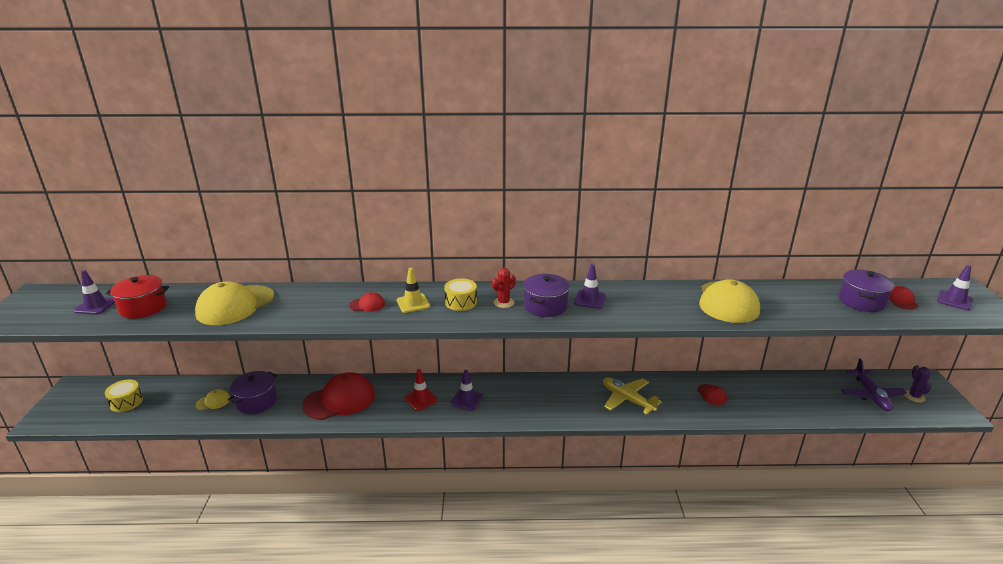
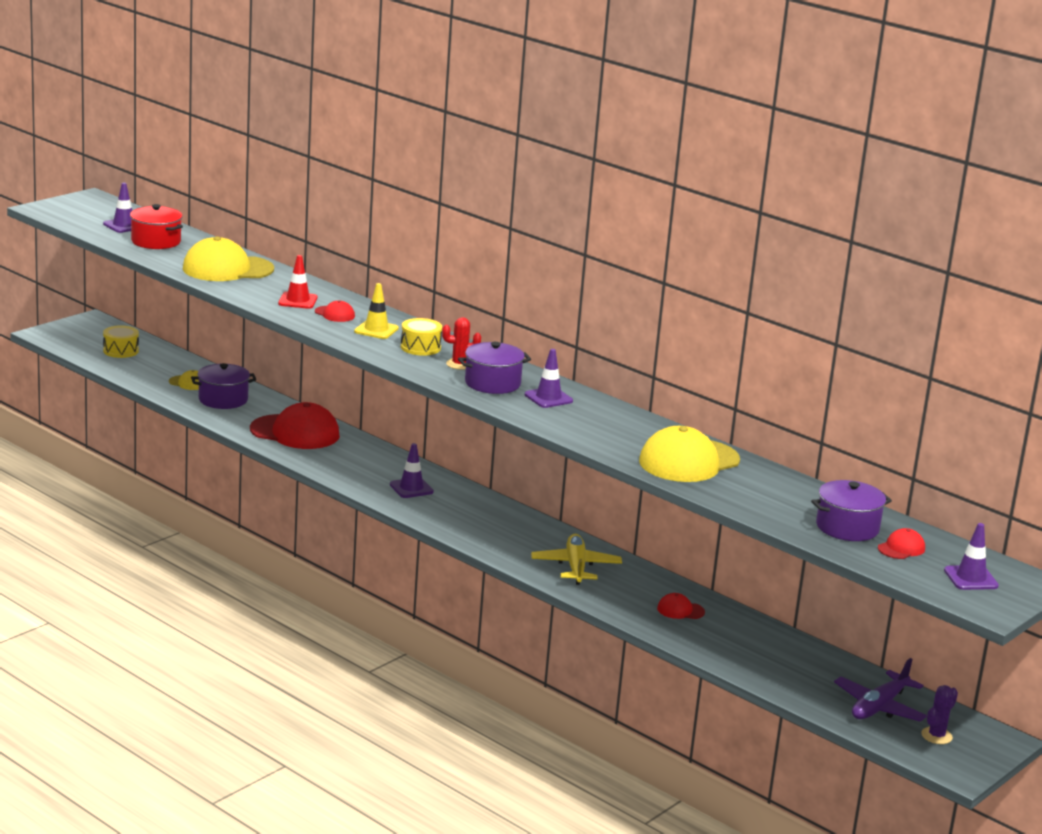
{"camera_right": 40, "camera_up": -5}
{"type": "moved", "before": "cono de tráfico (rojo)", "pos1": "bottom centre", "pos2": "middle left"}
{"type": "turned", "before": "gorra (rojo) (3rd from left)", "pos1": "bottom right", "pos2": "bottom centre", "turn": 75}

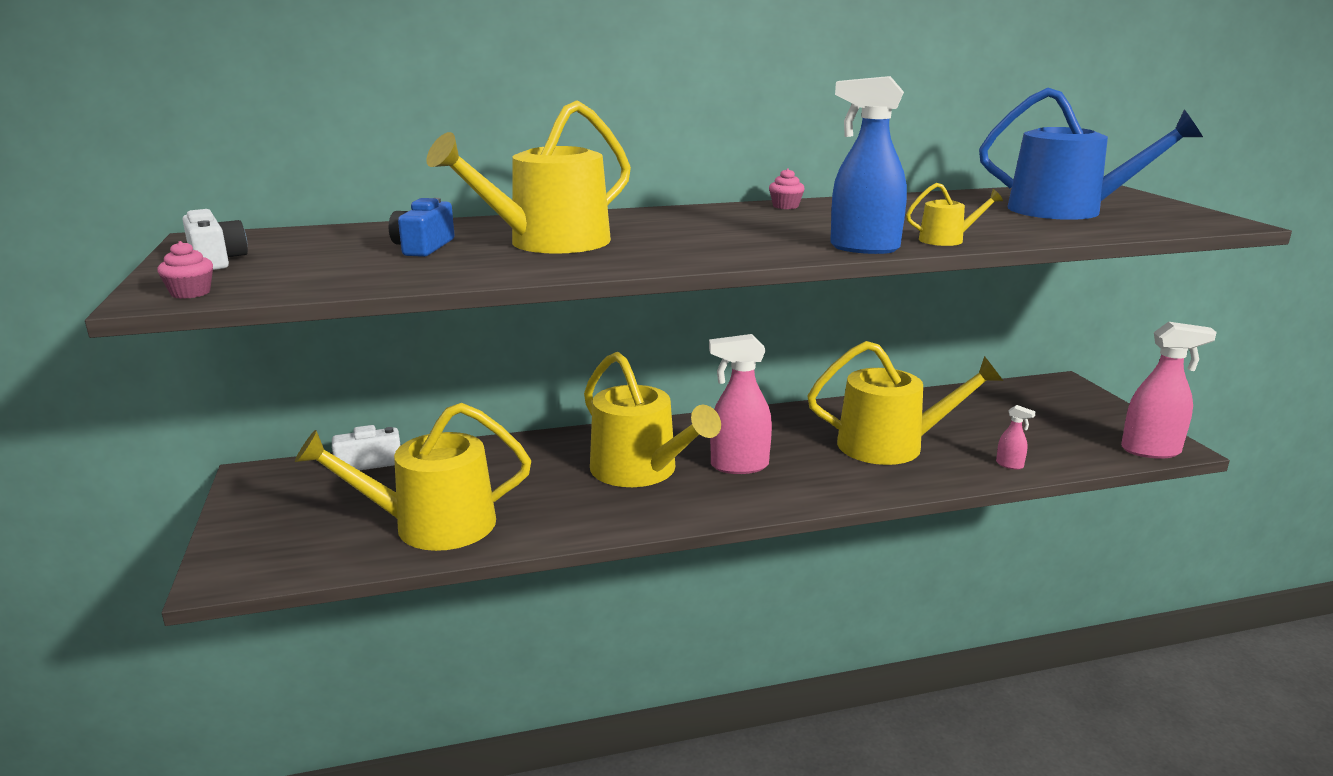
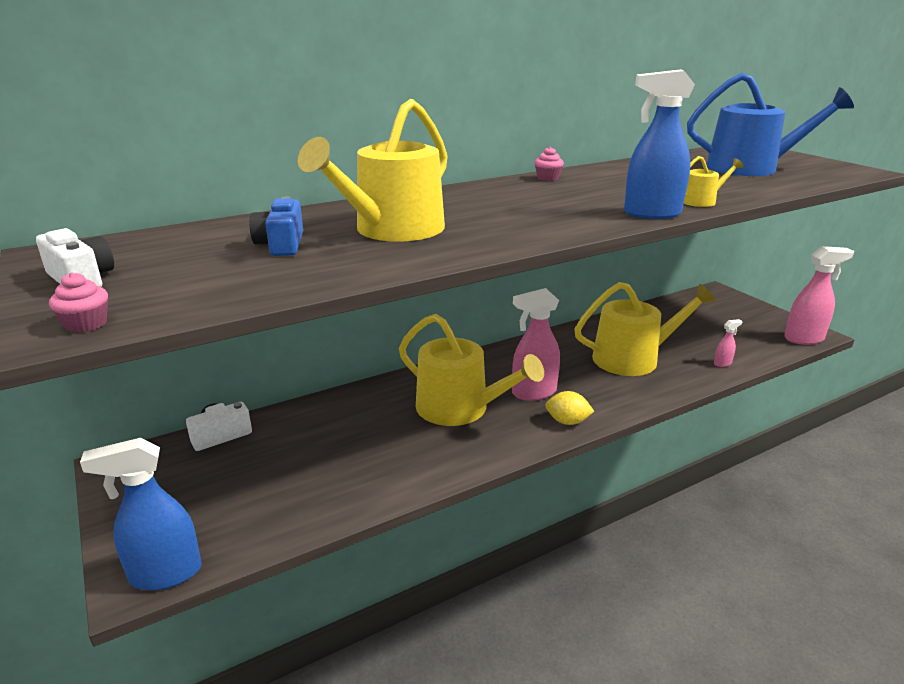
{"camera_right": -15, "camera_up": 5}
{"type": "removed", "before": "regadera (amarillo) (1st from left)", "pos1": "middle left"}
{"type": "added", "after": "pulverizador (azul) (1st from left)", "pos2": "bottom left"}
{"type": "added", "after": "limón (amarillo)", "pos2": "centre"}
{"type": "turned", "before": "pulverizador (rosa) (2nd from left)", "pos1": "middle right", "pos2": "middle right", "turn": -45}

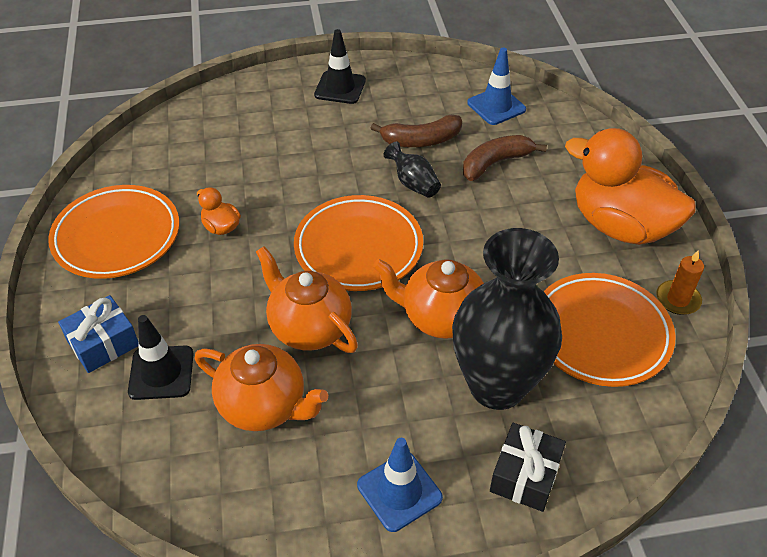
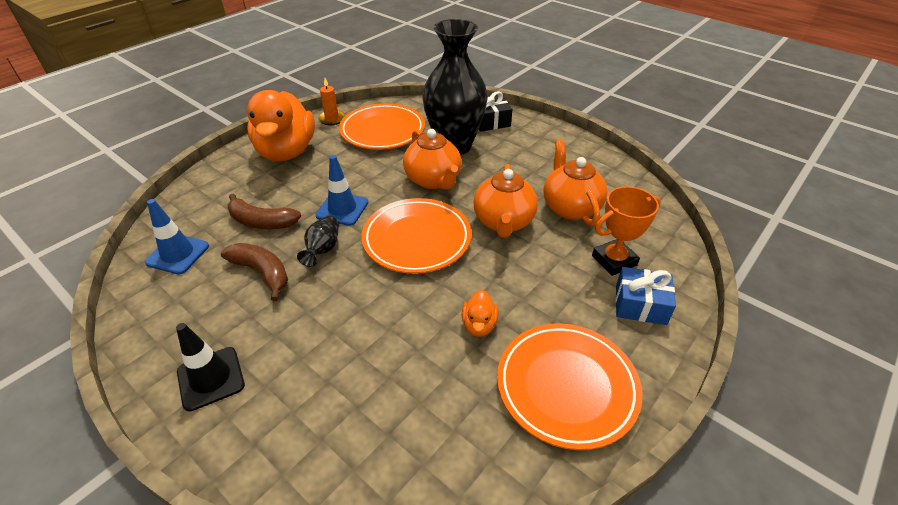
{"camera_right": -130, "camera_up": -5}
{"type": "moved", "before": "cono de tráfico (azul) (1st from left in the first image)", "after": "cono de tráfico (azul) (2nd from left)", "pos1": "bottom centre", "pos2": "centre"}
{"type": "replaced", "before": "cono de tráfico (negro) (1st from left)", "after": "trofeo (naranja)", "pos1": "middle left", "pos2": "middle right"}

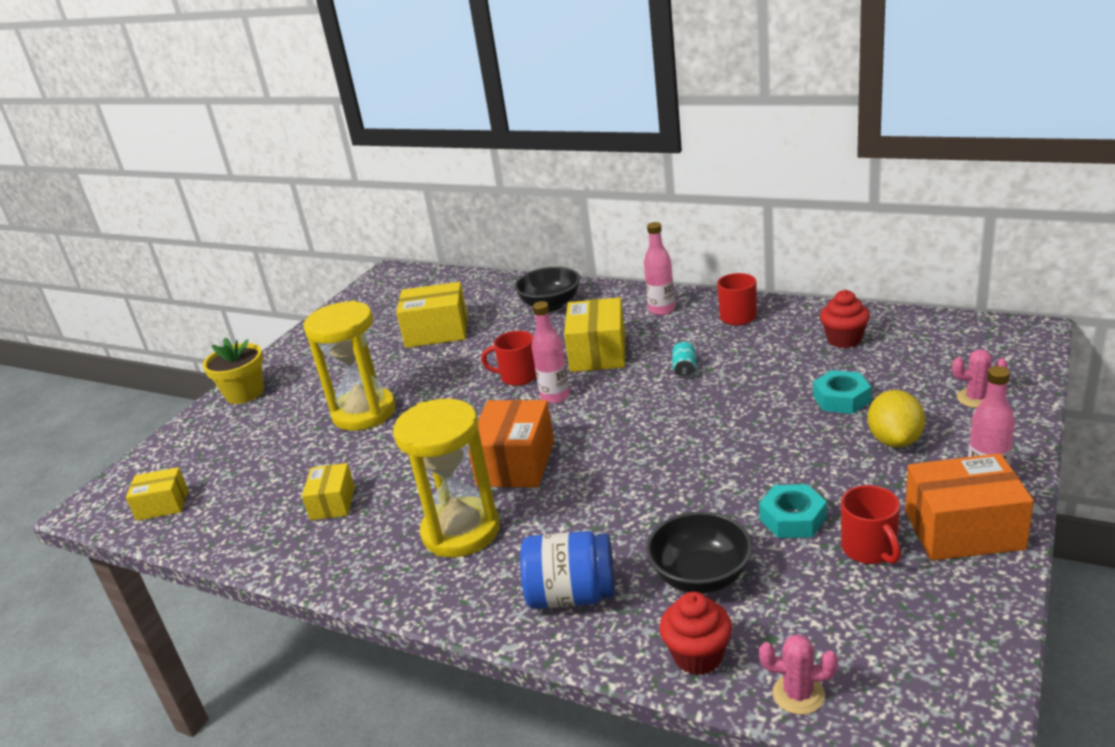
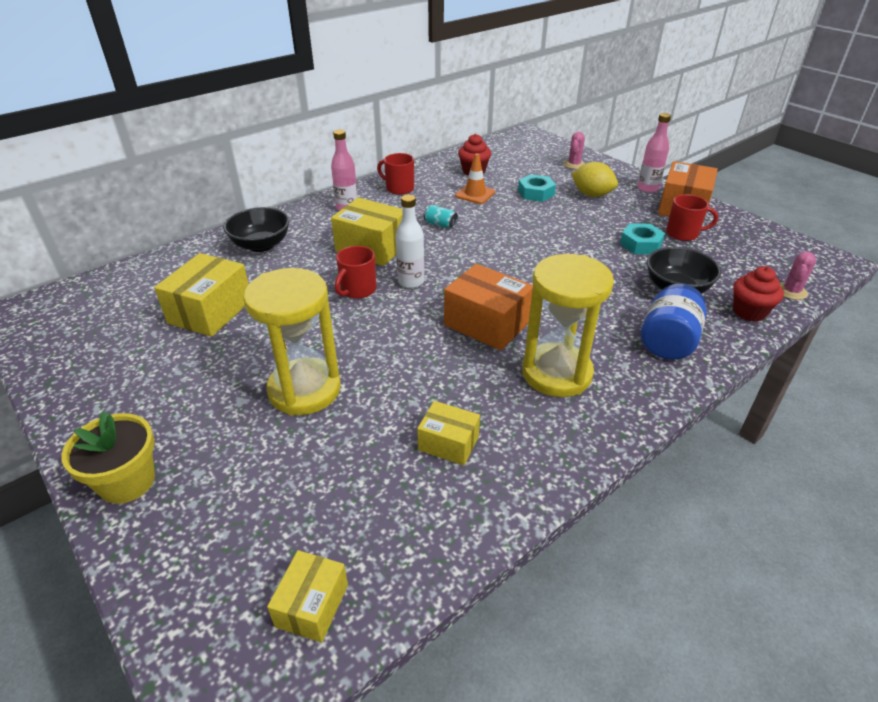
{"camera_right": -70, "camera_up": 10}
{"type": "added", "after": "cono de tráfico (naranja)", "pos2": "top centre"}
{"type": "recoloured", "before": "botella (rosa) (1st from left)", "after": "botella (blanco)", "pos1": "centre", "pos2": "centre"}

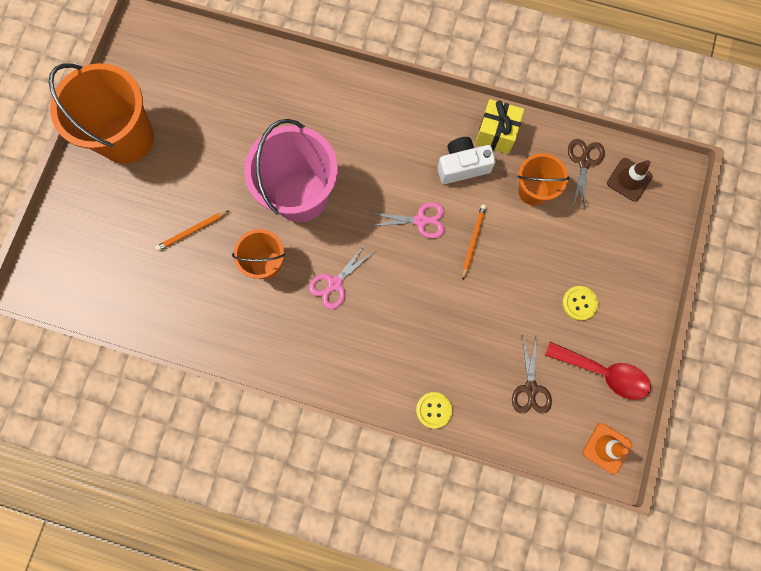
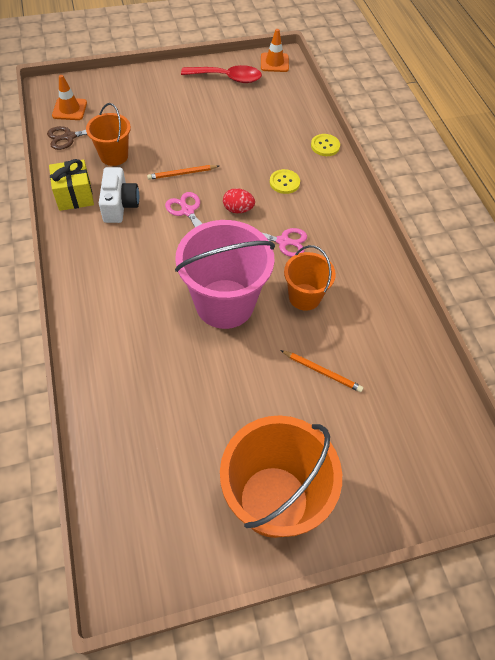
{"camera_right": -125, "camera_up": -20}
{"type": "removed", "before": "tijeras (marrón) (1st from left)", "pos1": "middle right"}
{"type": "added", "after": "huevo (rojo)", "pos2": "top centre"}
{"type": "moved", "before": "botón (amarillo) (2nd from left in the first image)", "after": "botón (amarillo) (1st from left)", "pos1": "middle right", "pos2": "top centre"}
{"type": "recoloured", "before": "cono de tráfico (marrón)", "after": "cono de tráfico (naranja) (1st from left)", "pos1": "top right", "pos2": "top left"}
{"type": "turned", "before": "cámara (blanco)", "pos1": "top centre", "pos2": "top left", "turn": -135}
{"type": "turned", "before": "cuchara (rojo)", "pos1": "middle right", "pos2": "top centre", "turn": 105}

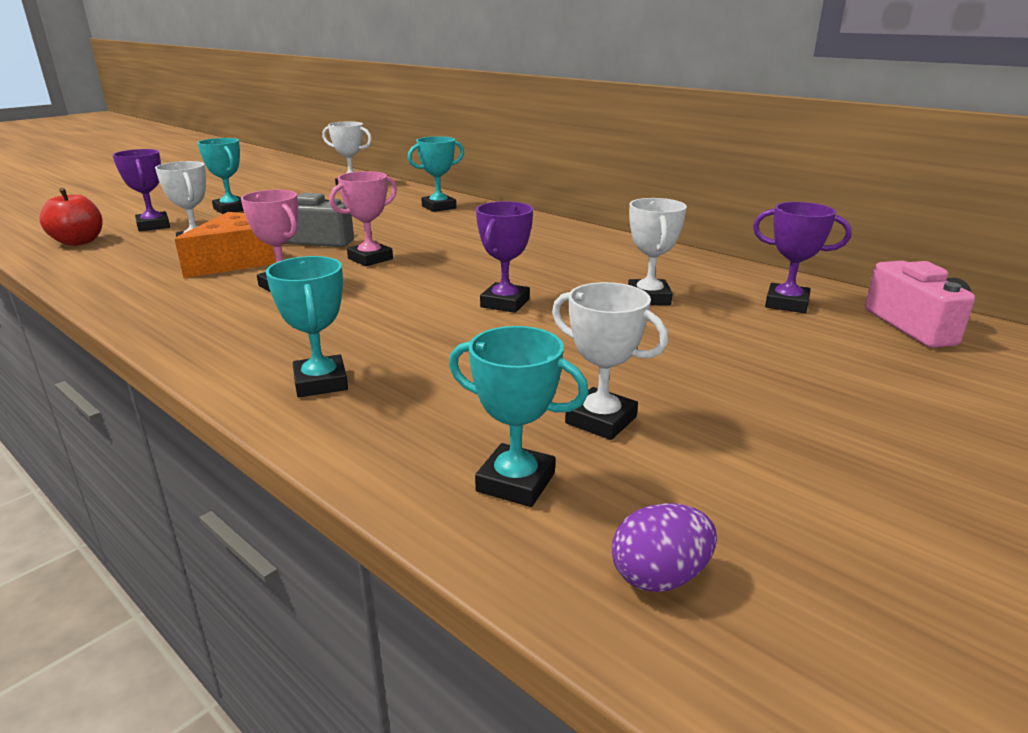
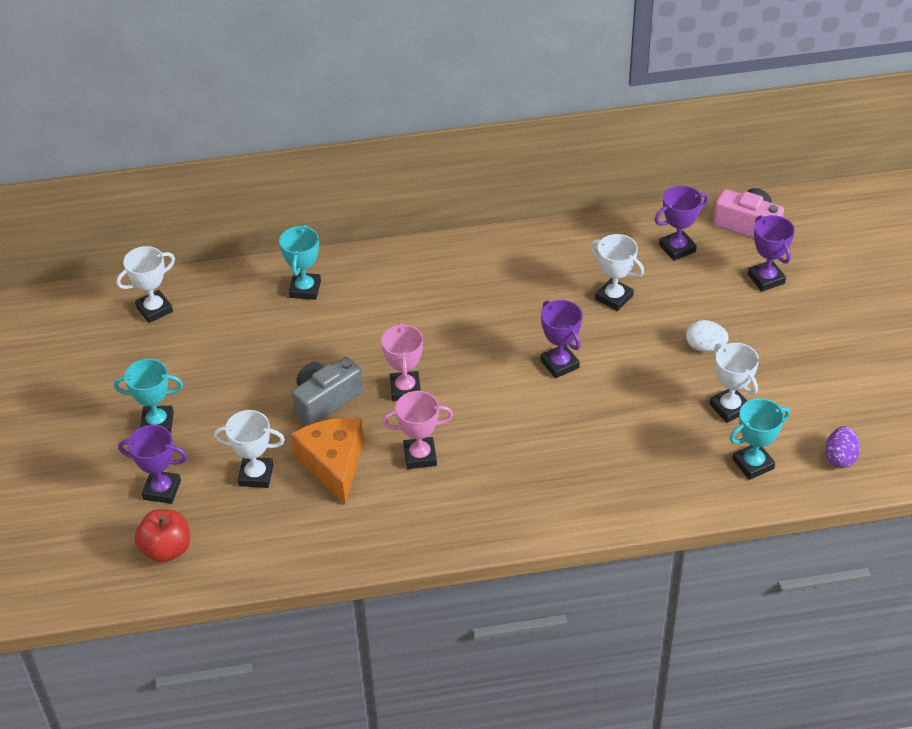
{"camera_right": -50, "camera_up": 20}
{"type": "removed", "before": "trofeo (turquesa) (2nd from left)", "pos1": "middle left"}
{"type": "added", "after": "huevo (blanco)", "pos2": "middle right"}
{"type": "added", "after": "trofeo (morado) (4th from left)", "pos2": "middle right"}
{"type": "turned", "before": "trofeo (blanco) (3rd from left in the first image)", "pos1": "centre", "pos2": "middle right", "turn": 75}

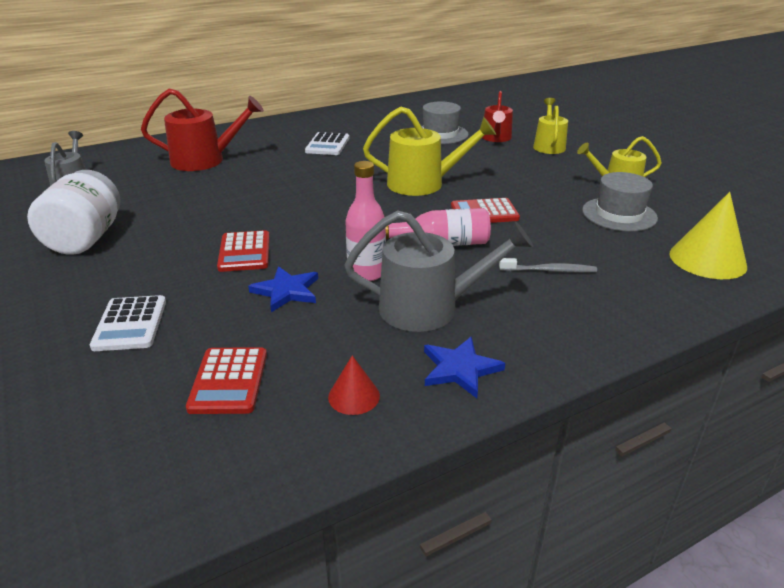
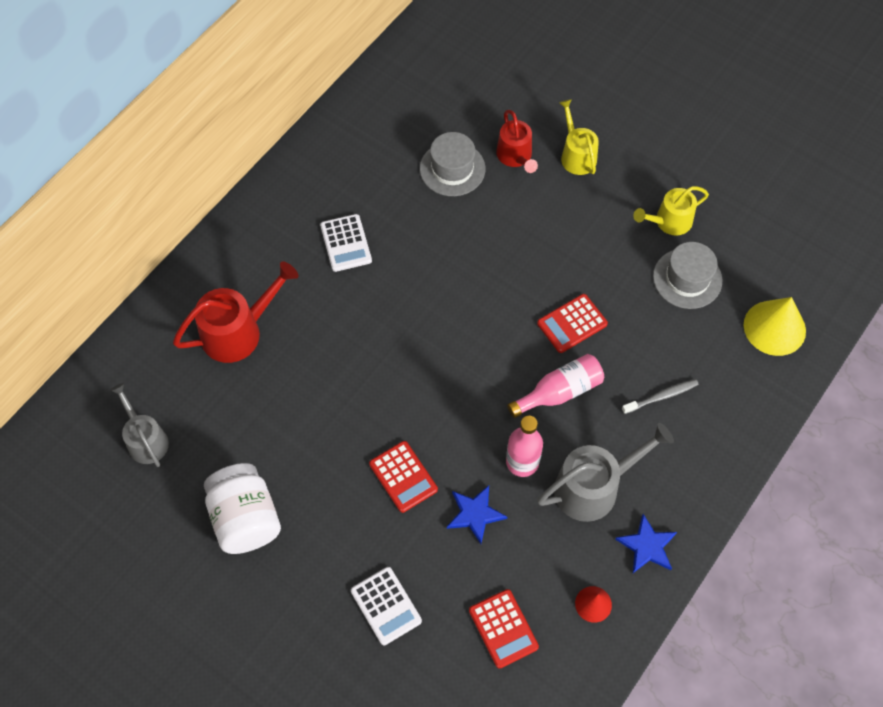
{"camera_right": -25, "camera_up": 30}
{"type": "removed", "before": "regadera (amarillo) (1st from left)", "pos1": "top centre"}

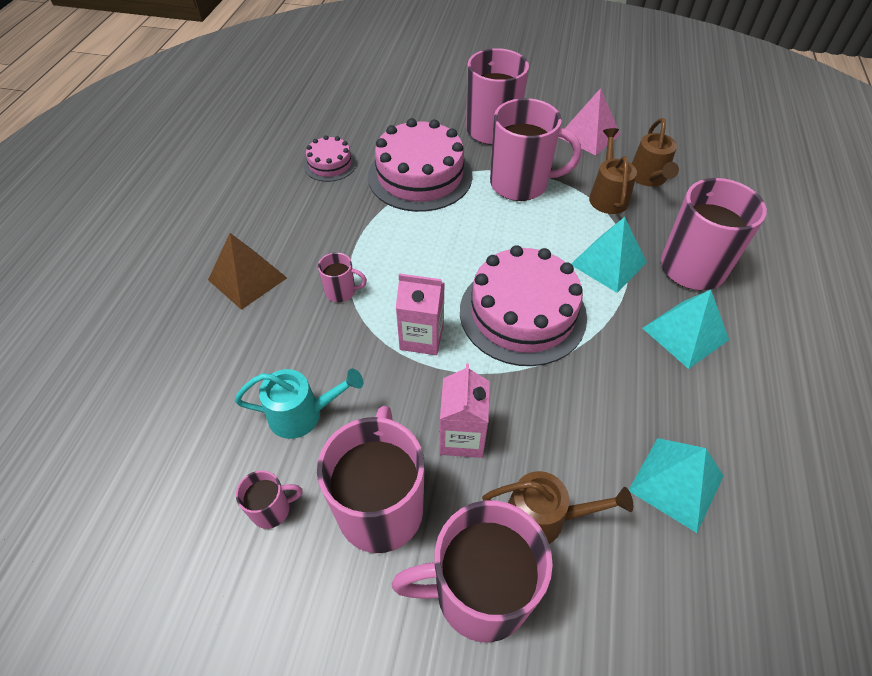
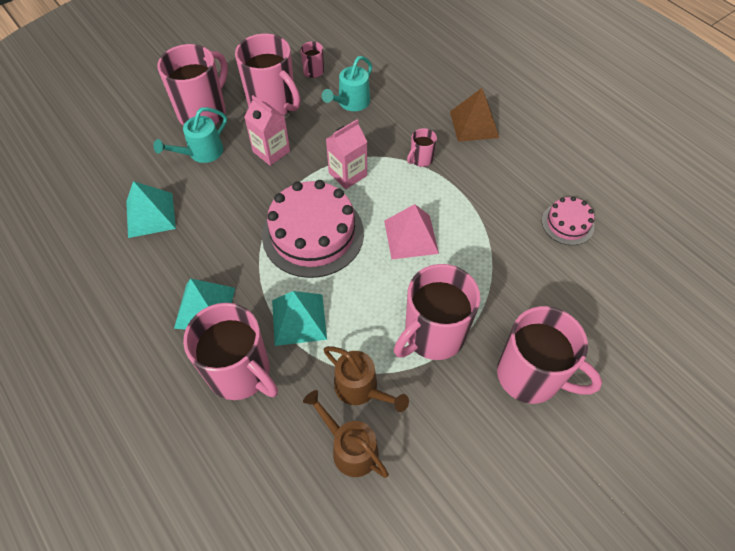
{"camera_right": 130, "camera_up": 5}
{"type": "removed", "before": "tarta (rosa) (2nd from left)", "pos1": "top centre"}
{"type": "moved", "before": "pirámide (rosa)", "pos1": "top right", "pos2": "centre"}
{"type": "recoloured", "before": "regadera (marrón) (1st from left)", "after": "regadera (turquesa) (1st from left)", "pos1": "bottom centre", "pos2": "top left"}

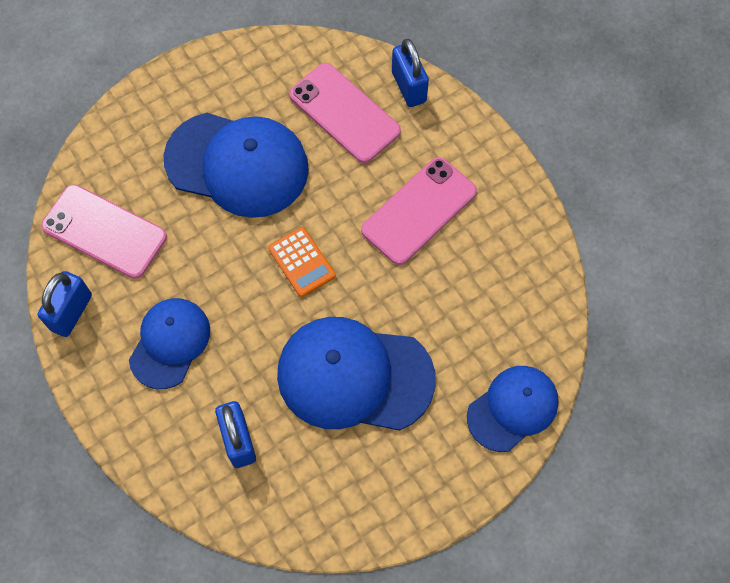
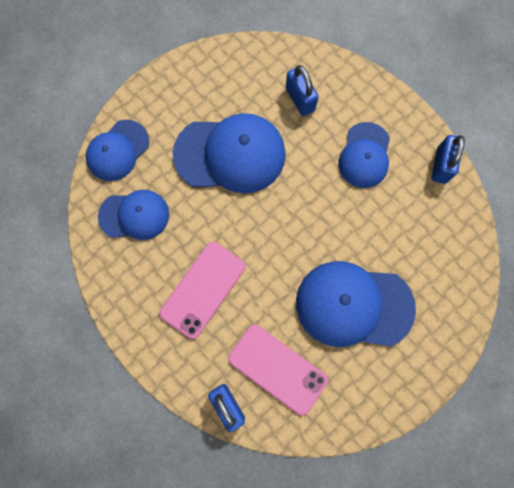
{"camera_right": 170, "camera_up": 10}
{"type": "removed", "before": "móvil (rosa) (1st from left)", "pos1": "middle left"}
{"type": "removed", "before": "calculadora (naranja)", "pos1": "centre"}
{"type": "added", "after": "gorra (azul) (2nd from left)", "pos2": "middle left"}

